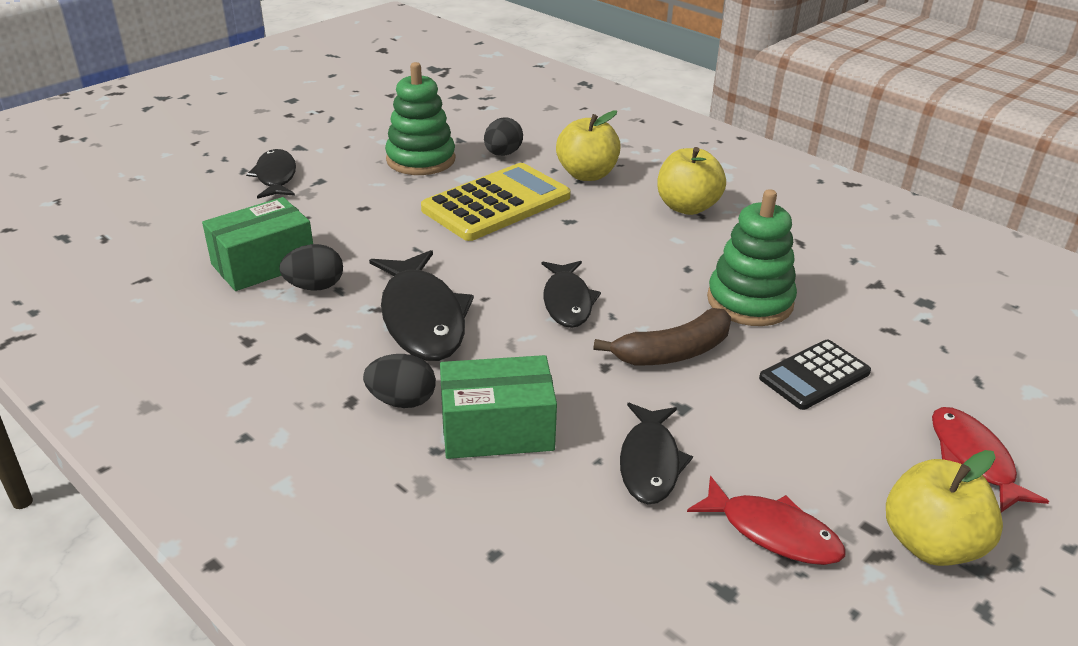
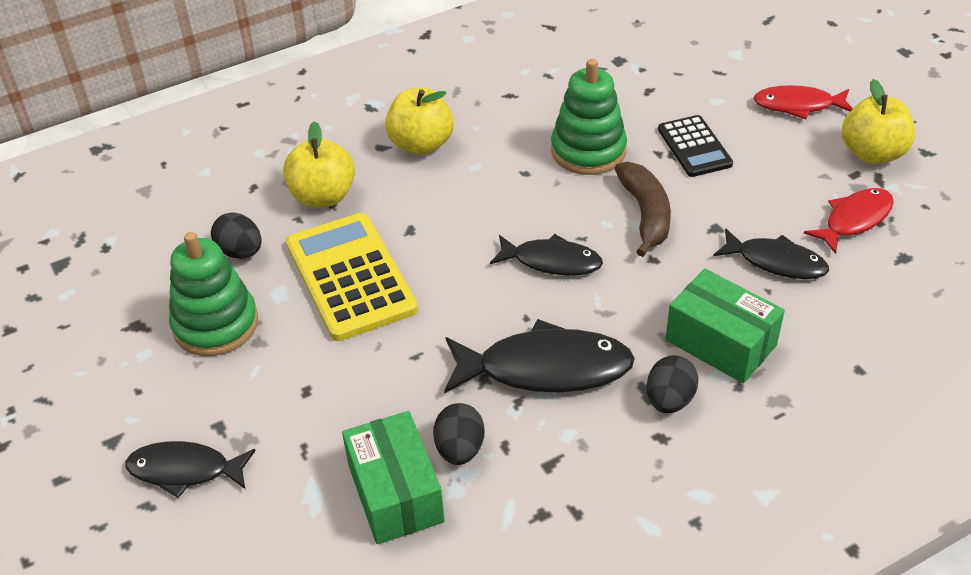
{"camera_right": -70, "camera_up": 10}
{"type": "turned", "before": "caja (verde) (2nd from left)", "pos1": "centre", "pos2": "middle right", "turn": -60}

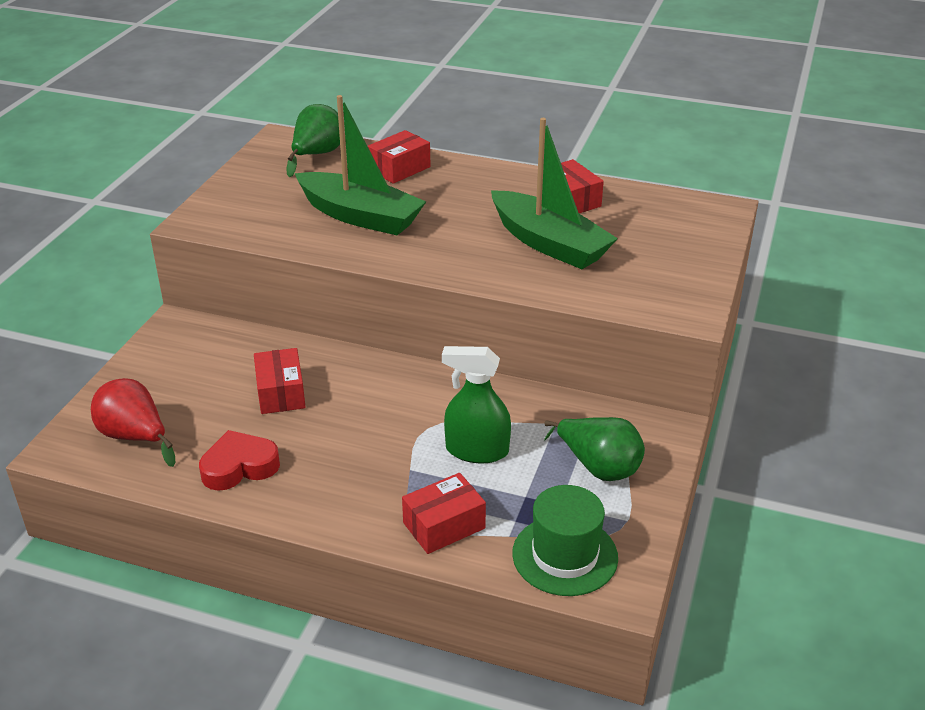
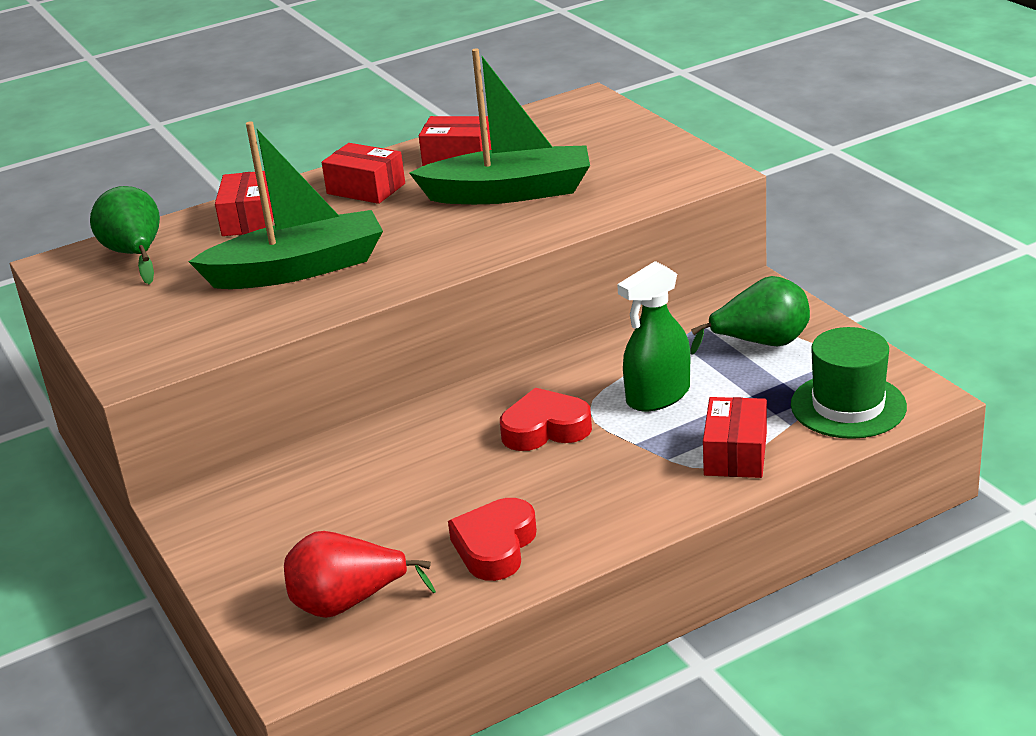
{"camera_right": -45, "camera_up": -5}
{"type": "added", "after": "corazón (rojo) (2nd from left)", "pos2": "centre"}
{"type": "moved", "before": "caja (rojo) (1st from left in the first image)", "after": "caja (rojo) (2nd from left)", "pos1": "middle left", "pos2": "top centre"}

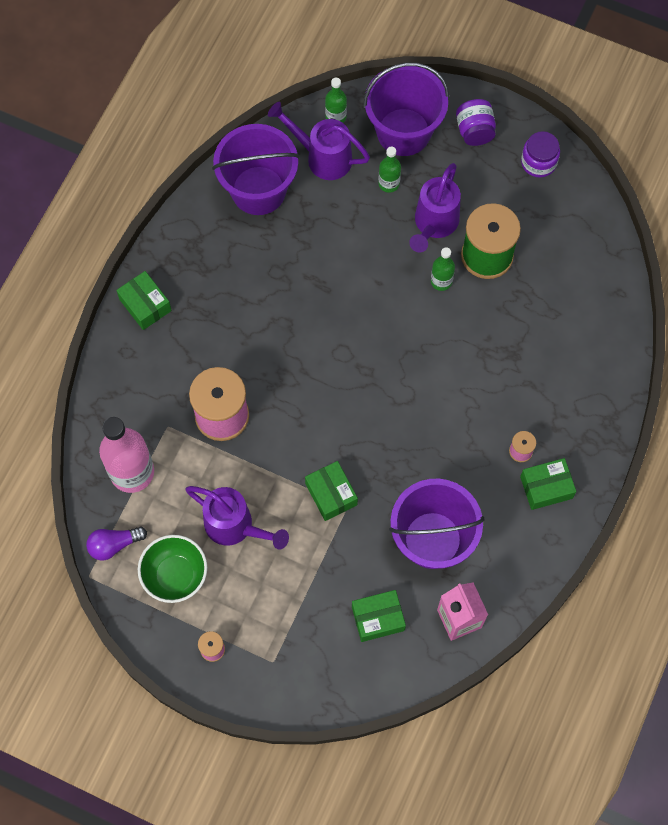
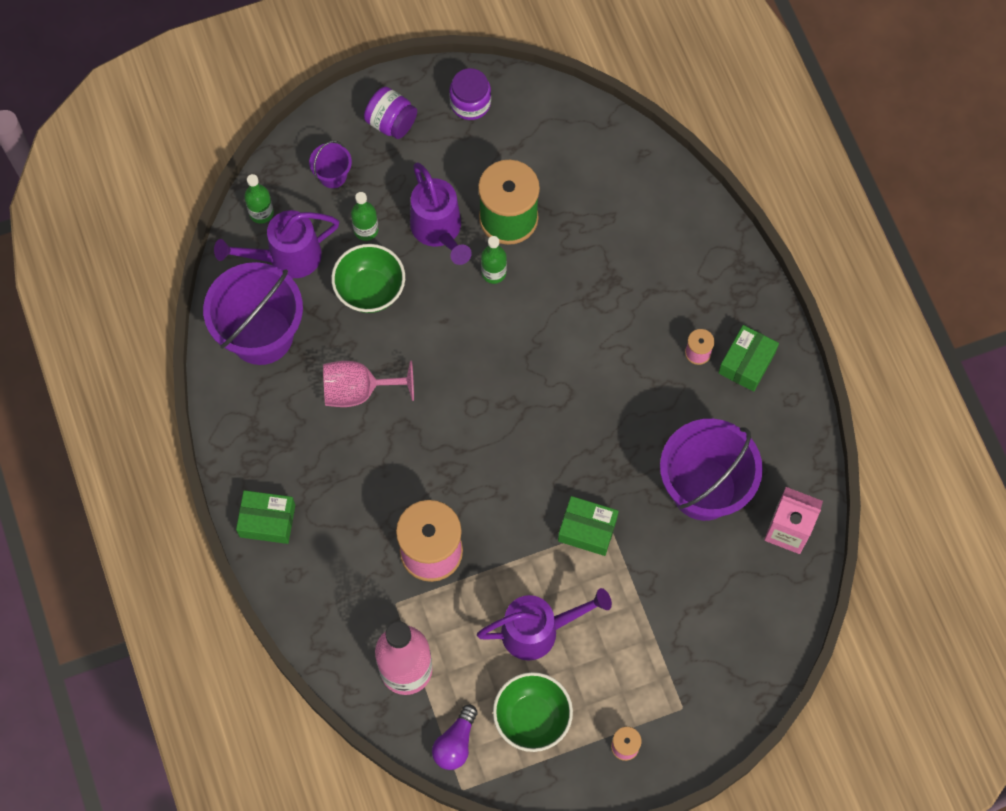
{"camera_right": -45, "camera_up": 0}
{"type": "removed", "before": "caja (verde) (3rd from left)", "pos1": "bottom centre"}
{"type": "added", "after": "copa (rosa)", "pos2": "centre"}
{"type": "added", "after": "cuenco (verde) (1st from left)", "pos2": "centre"}
{"type": "resized", "before": "balde (morado) (2nd from left)", "pos1": "top centre", "pos2": "top left", "scale": 0.45}

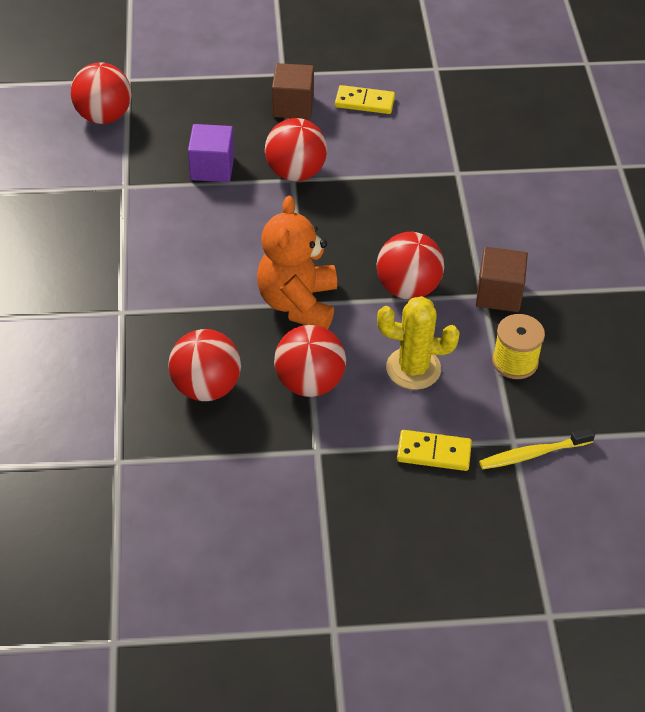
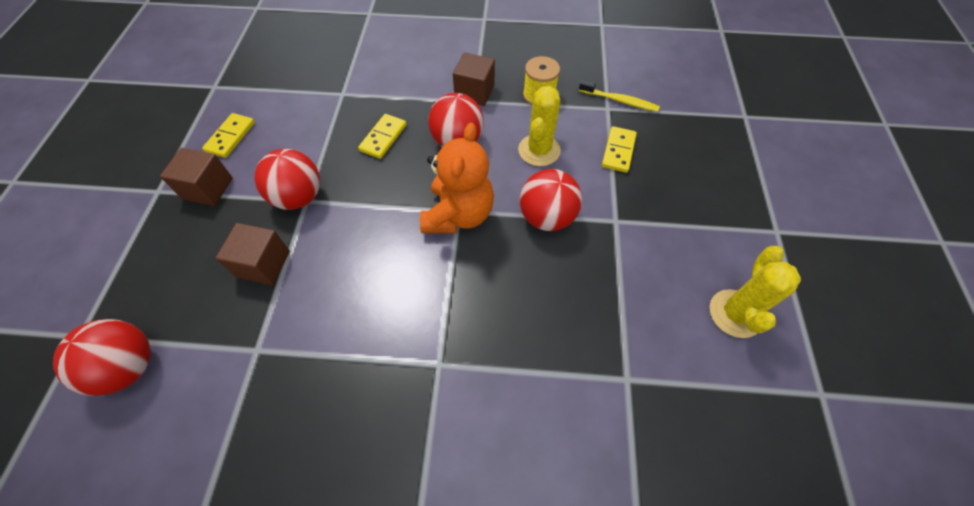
{"camera_right": -80, "camera_up": 10}
{"type": "removed", "before": "pelota (rojo) (2nd from left)", "pos1": "middle left"}
{"type": "added", "after": "ficha de dominó (amarillo) (2nd from left)", "pos2": "top centre"}
{"type": "added", "after": "cactus (amarillo) (2nd from left)", "pos2": "middle right"}
{"type": "recoloured", "before": "cubo (morado)", "after": "cubo (marrón) (2nd from left)", "pos1": "top left", "pos2": "middle left"}
{"type": "turned", "before": "osito (naranja)", "pos1": "centre", "pos2": "centre", "turn": -90}
{"type": "turned", "before": "cepillo de dientes (amarillo)", "pos1": "middle right", "pos2": "top centre", "turn": -60}

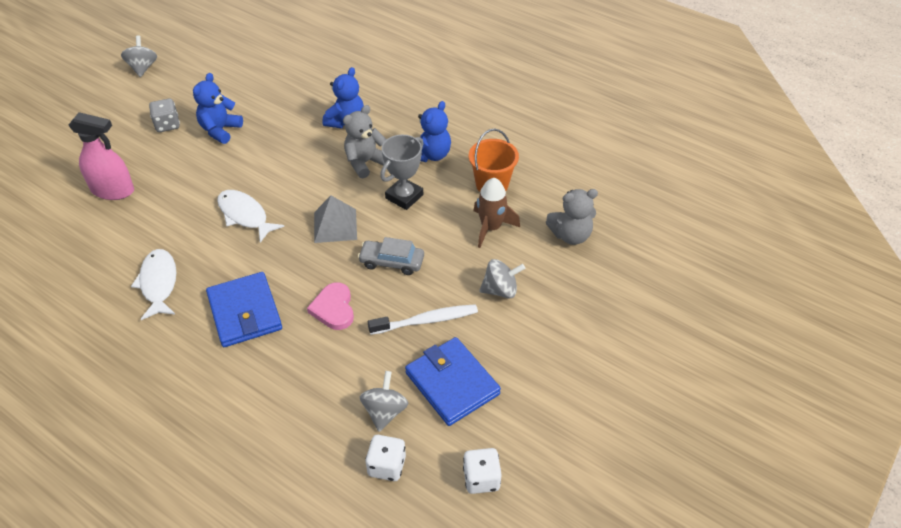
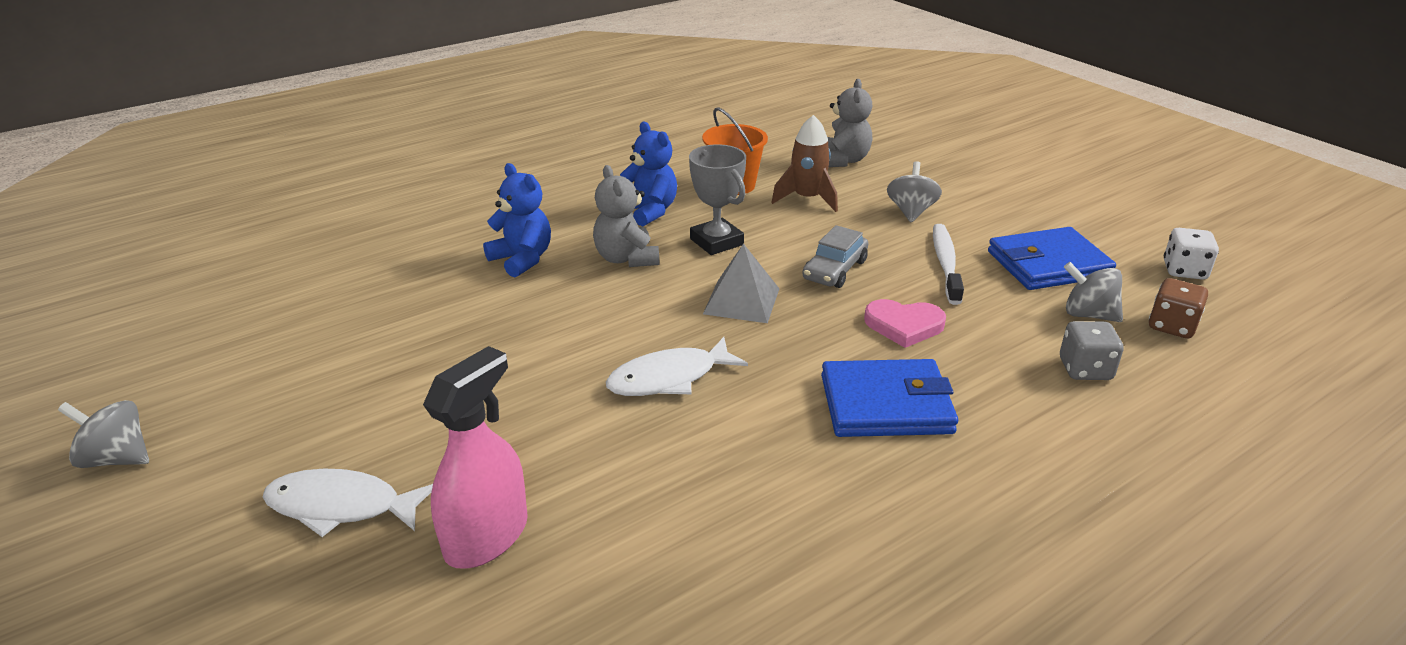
{"camera_right": -70, "camera_up": -15}
{"type": "removed", "before": "osito (azul) (1st from left)", "pos1": "top left"}
{"type": "moved", "before": "pez (blanco) (1st from left)", "pos1": "middle left", "pos2": "bottom left"}
{"type": "moved", "before": "dado (gris)", "pos1": "top left", "pos2": "middle right"}
{"type": "recoloured", "before": "dado (blanco) (1st from left)", "after": "dado (marrón)", "pos1": "bottom centre", "pos2": "middle right"}

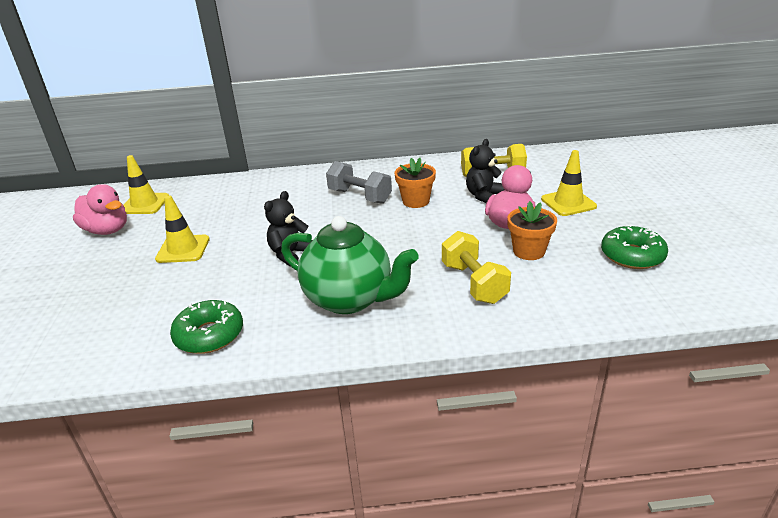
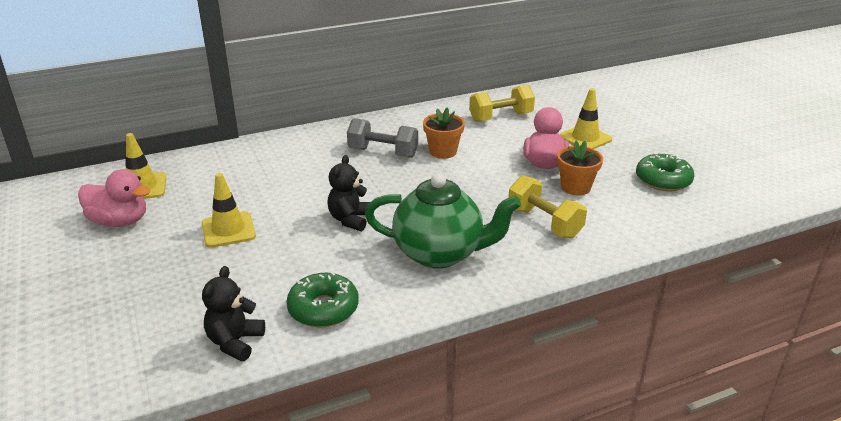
{"camera_right": -20, "camera_up": 0}
{"type": "moved", "before": "osito (negro) (2nd from left in the first image)", "after": "osito (negro) (1st from left)", "pos1": "top centre", "pos2": "bottom left"}

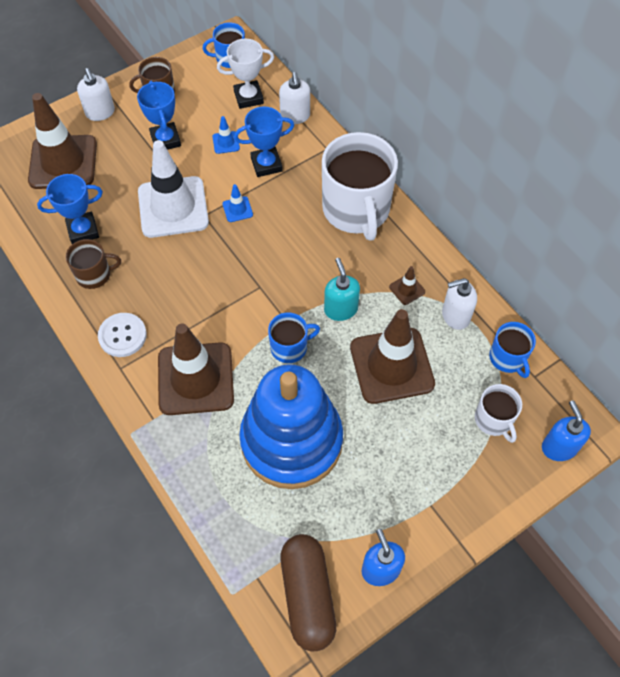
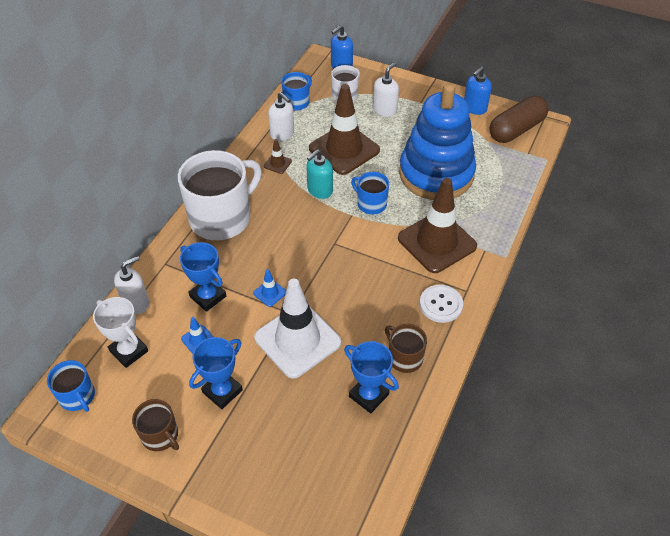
{"camera_right": -120, "camera_up": -10}
{"type": "removed", "before": "cono de tráfico (marrón) (1st from left)", "pos1": "top left"}
{"type": "moved", "before": "dispensador de jabón (blanco) (1st from left in the first image)", "after": "dispensador de jabón (blanco) (3rd from left)", "pos1": "top left", "pos2": "top centre"}

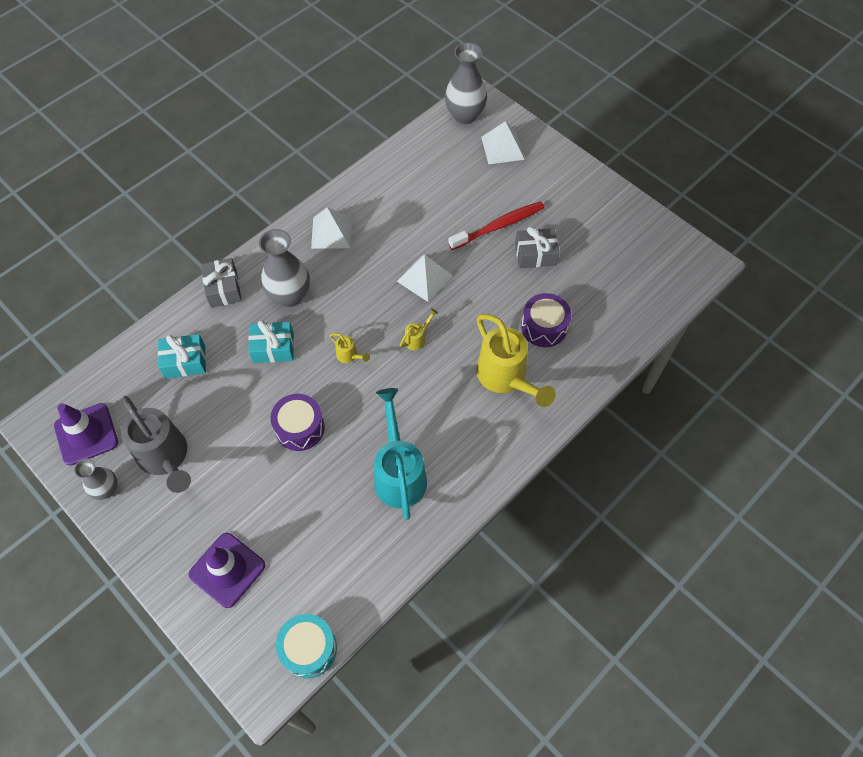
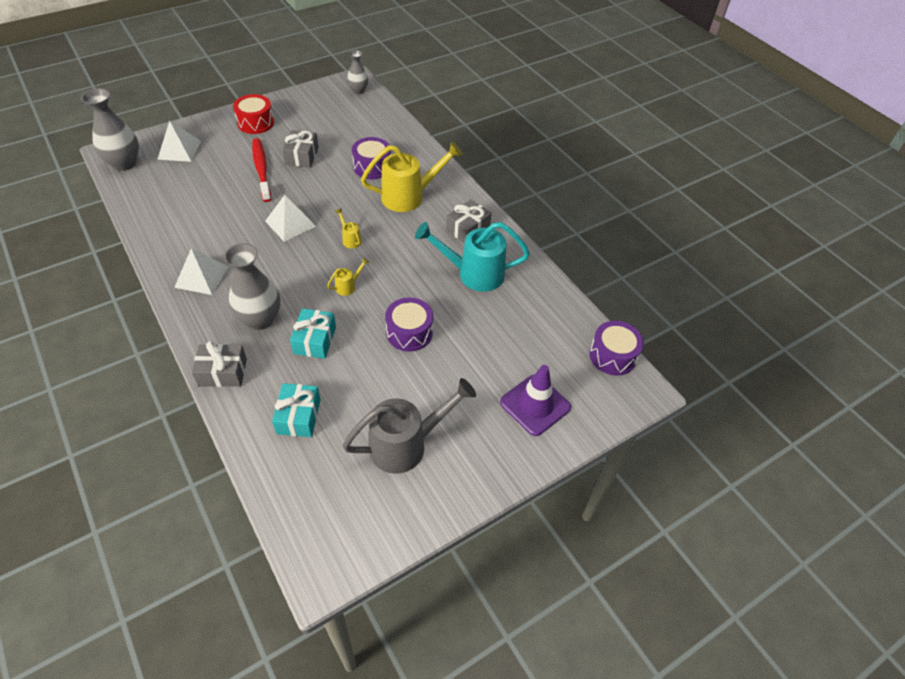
{"camera_right": -80, "camera_up": -10}
{"type": "removed", "before": "cono de tráfico (morado) (1st from left)", "pos1": "middle left"}
{"type": "added", "after": "tambor (rojo)", "pos2": "top left"}
{"type": "added", "after": "regalo (gris) (3rd from left)", "pos2": "top centre"}
{"type": "moved", "before": "florero (gris) (1st from left in the first image)", "after": "florero (gris) (3rd from left)", "pos1": "middle left", "pos2": "top centre"}
{"type": "recoloured", "before": "tambor (turquesa)", "after": "tambor (morado) (3rd from left)", "pos1": "bottom centre", "pos2": "middle right"}

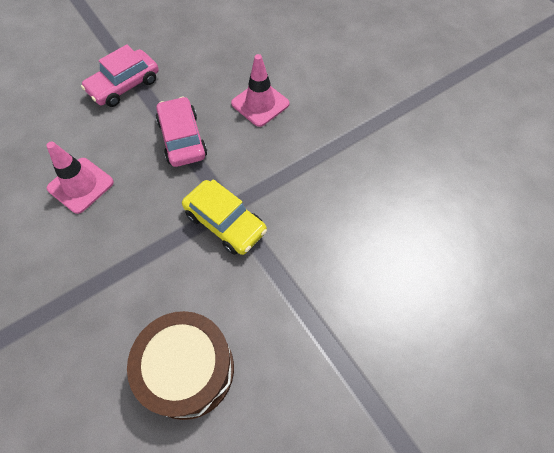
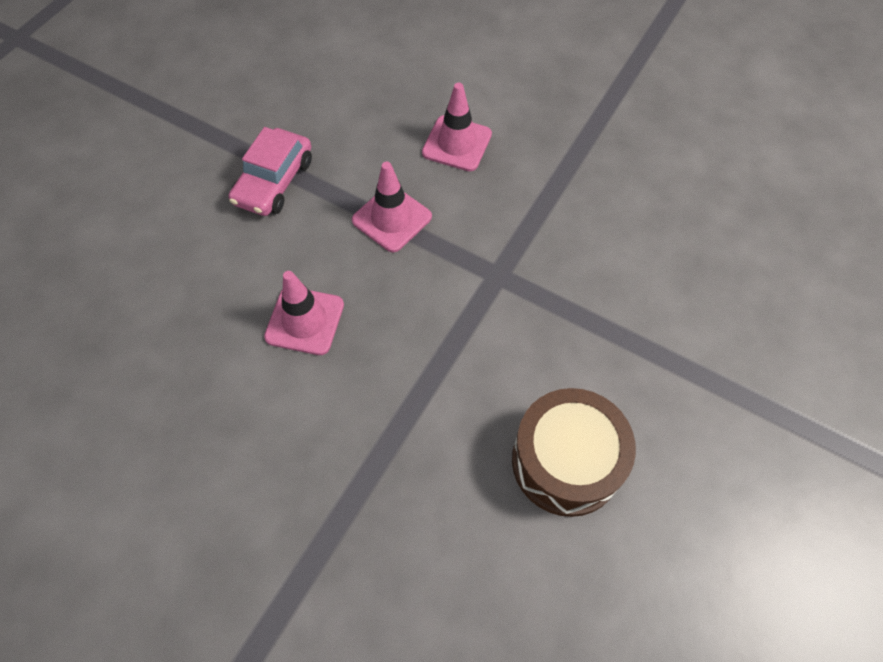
{"camera_right": -25, "camera_up": 0}
{"type": "removed", "before": "coche (amarillo)", "pos1": "centre"}
{"type": "replaced", "before": "coche (rosa) (2nd from left)", "after": "cono de tráfico (rosa) (2nd from left)", "pos1": "top left", "pos2": "top centre"}

